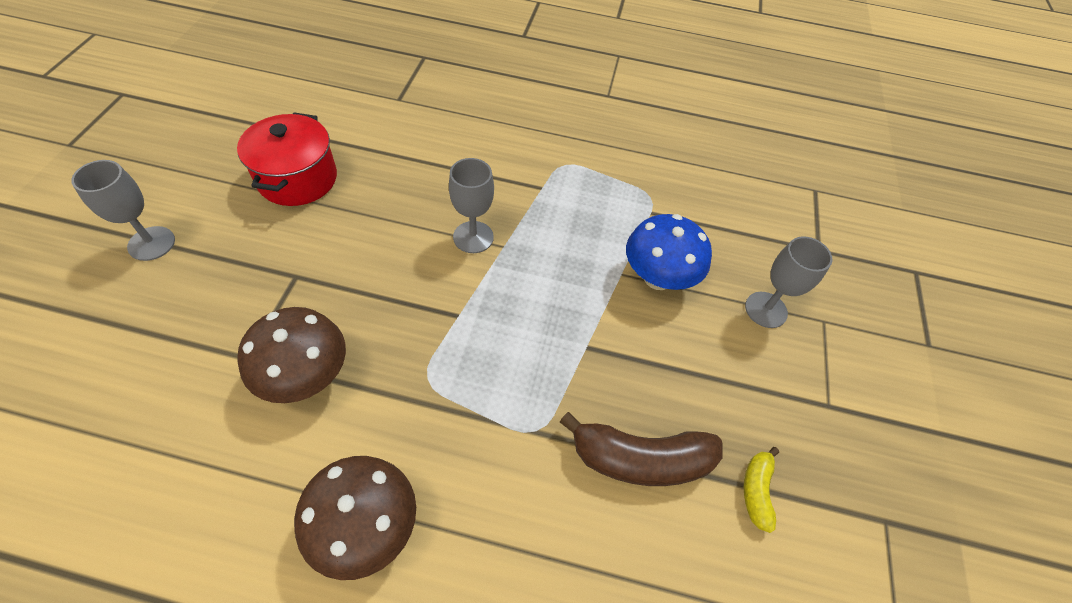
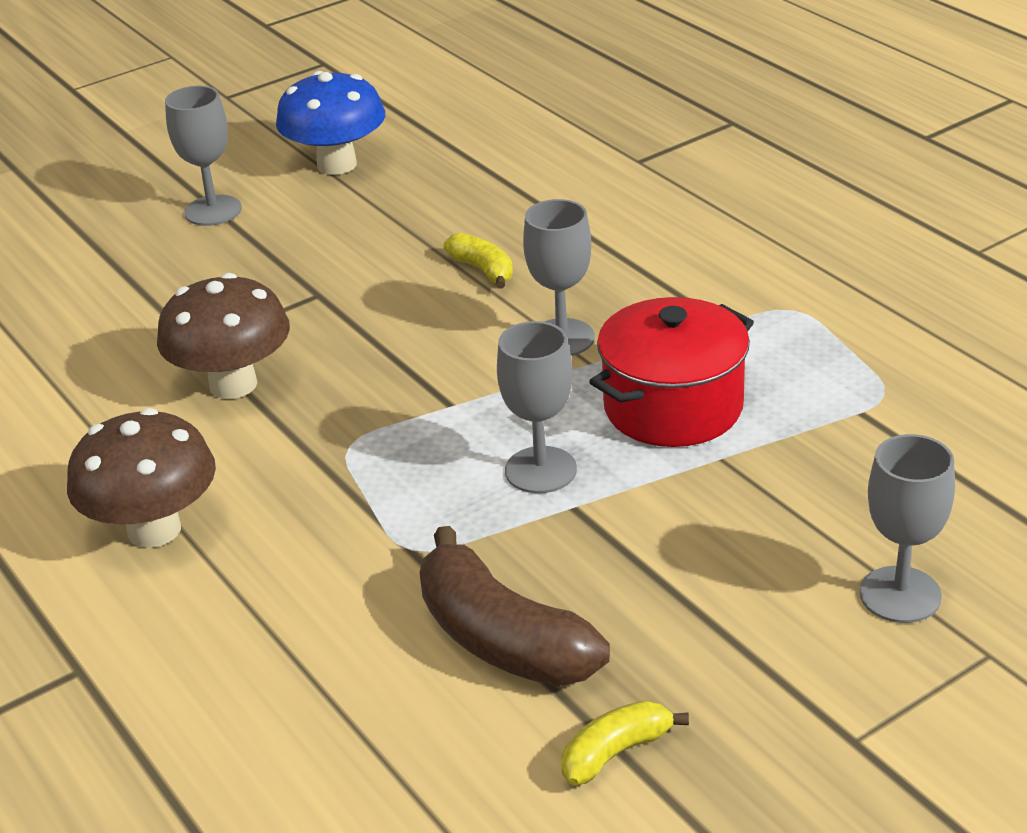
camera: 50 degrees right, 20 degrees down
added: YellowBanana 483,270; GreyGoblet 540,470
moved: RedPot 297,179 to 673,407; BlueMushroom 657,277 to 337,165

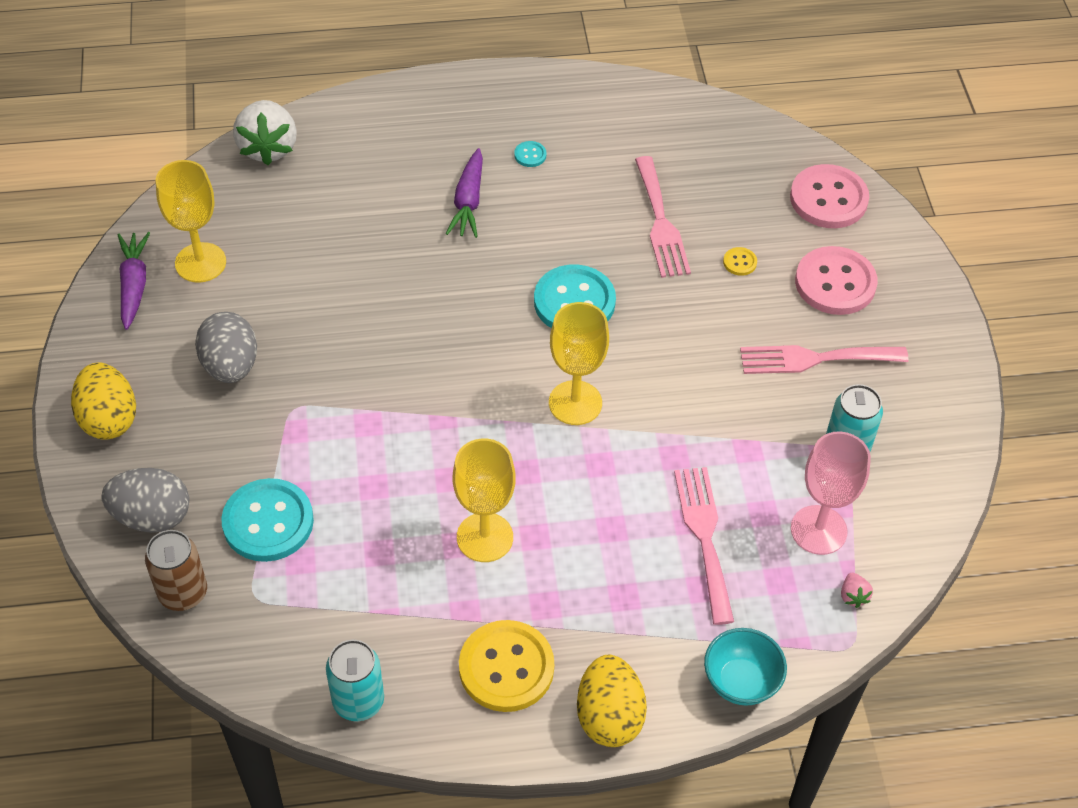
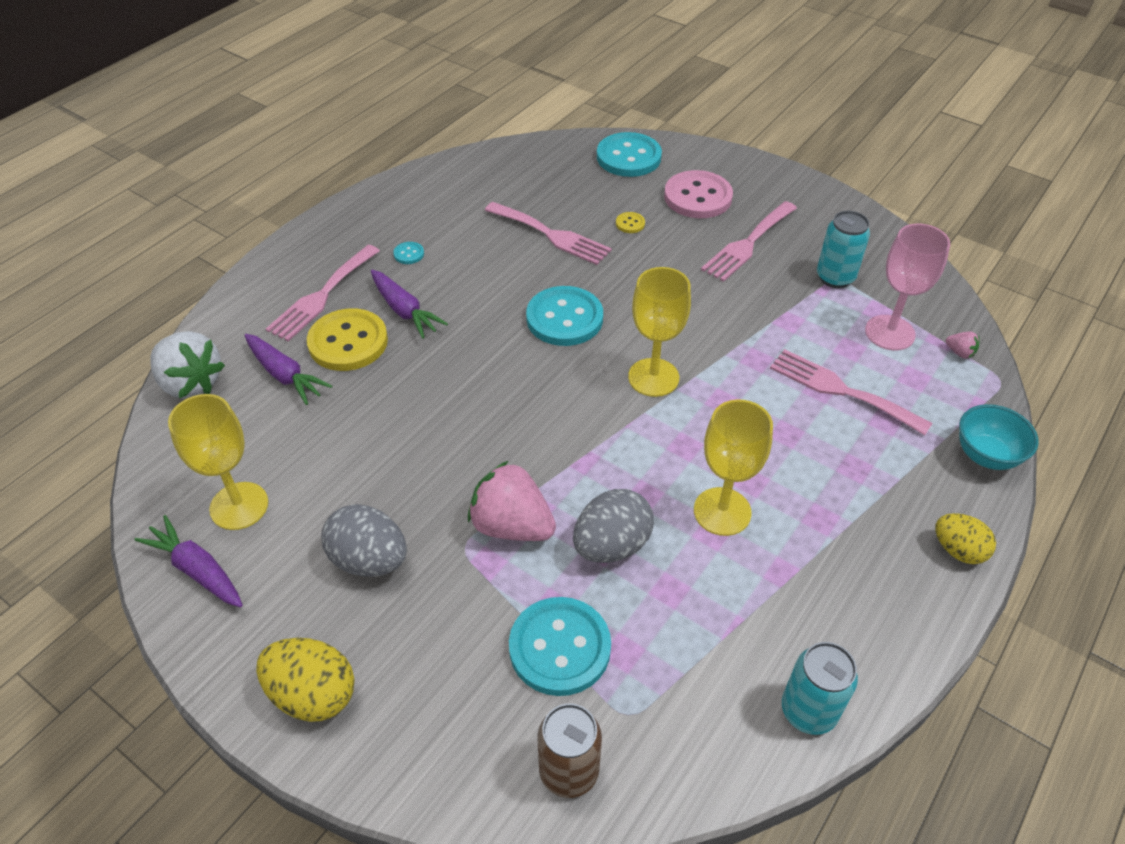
camera: 45 degrees left, 5 degrees down
added: PurpleCarrot 285,375; PinkFork 322,296; PinkStrawberry 512,525
moved: GreyEgg 152,516 to 611,545; YellowButton 506,668 to 348,342
recoloured: PinkButton 828,199 to TurquoiseButton 628,157
resized: YellowEgg 609,716 = 958,550 x0.66

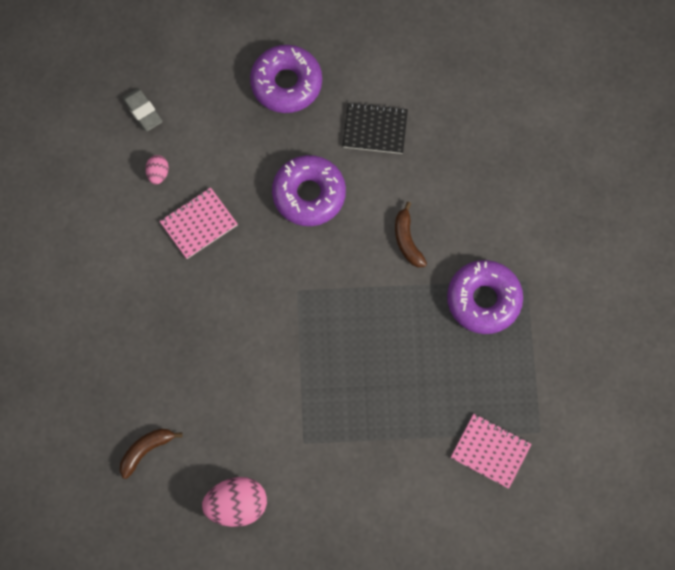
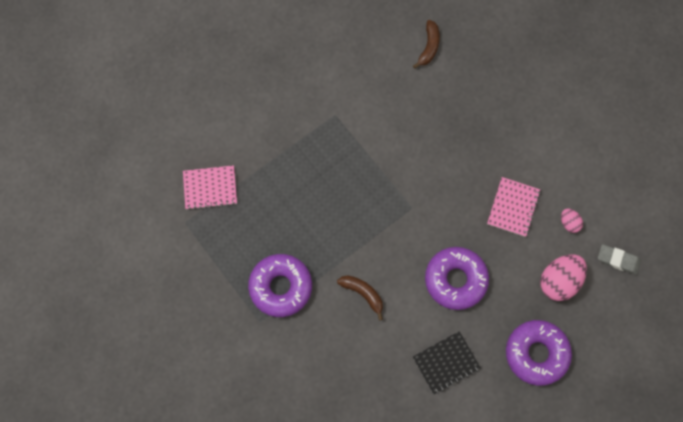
camera: 145 degrees right, 0 degrees up
moved: PinkEgg 237,505 to 559,281

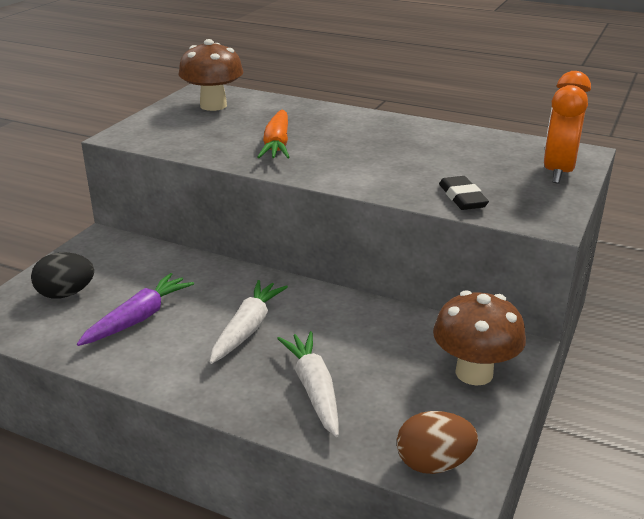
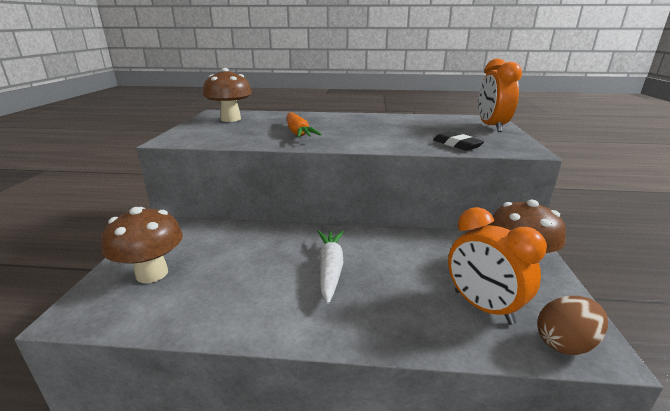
camera: 20 degrees left, 5 degrees down
removed: PurpleCarrot 138,318; WhiteCarrot 314,389
added: OrangeClock 482,307
replaced: BlackEgg 66,294 to BrownMushroom 152,273

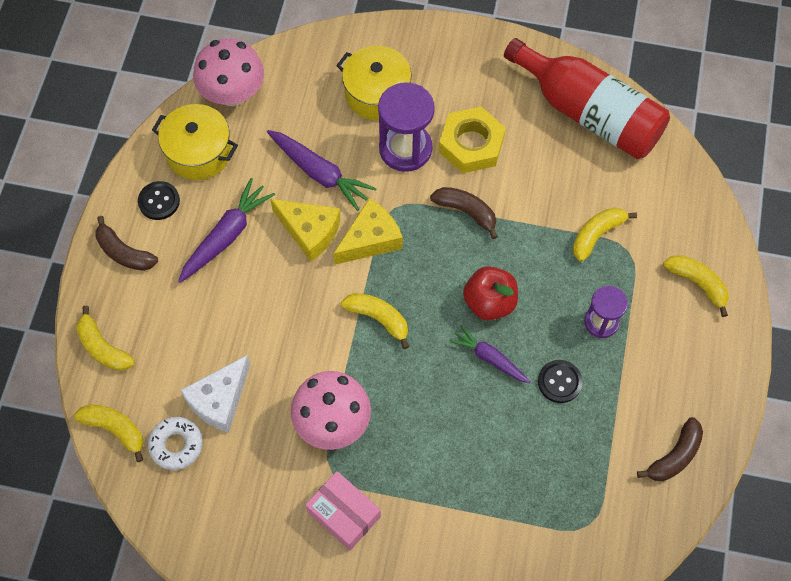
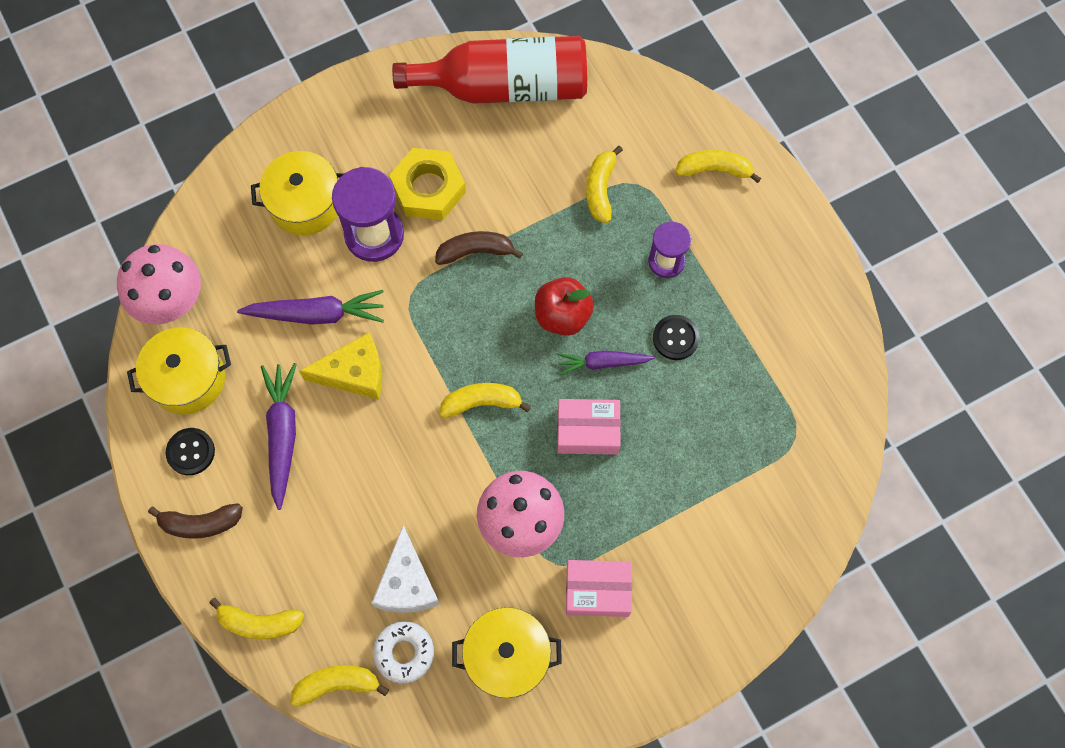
camera: 40 degrees left, 5 degrees up
removed: YellowCheese 370,239; BrownBanana 674,456
added: YellowPot 507,657; PinkBox 588,431

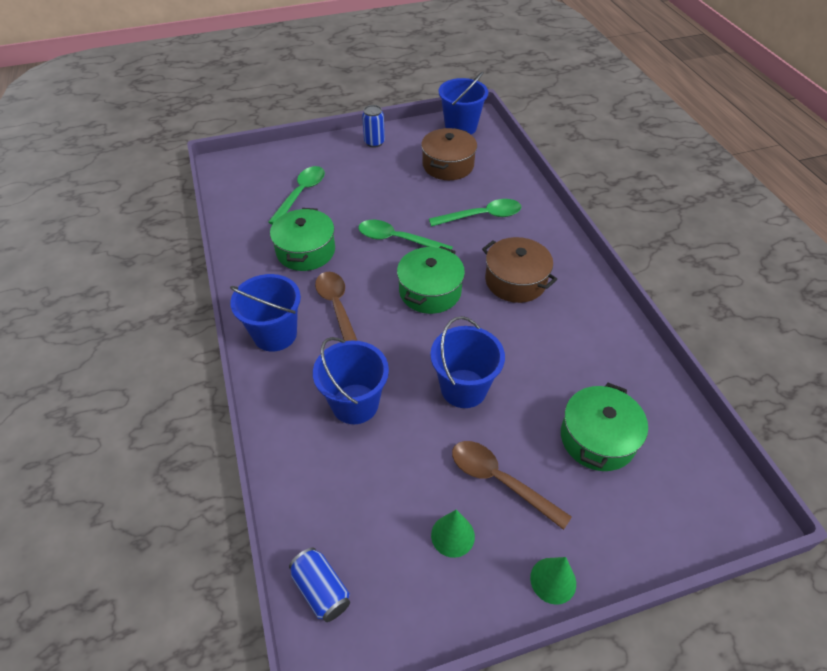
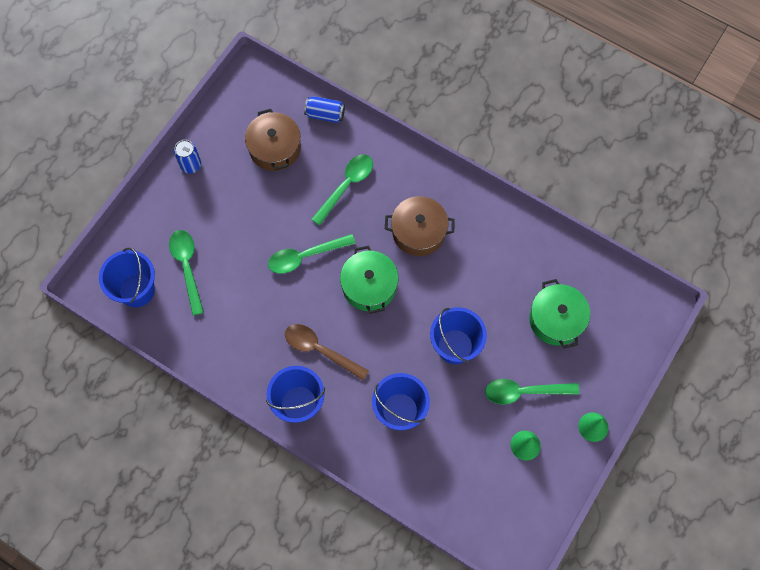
camera: 40 degrees left, 20 degrees up
removed: GreenPot 306,251
moved: BlueCan 321,590 to 325,114; BlueBucket 461,127 to 136,290
recoloured: BrownSpoon 499,481 to GreenSpoon 524,392

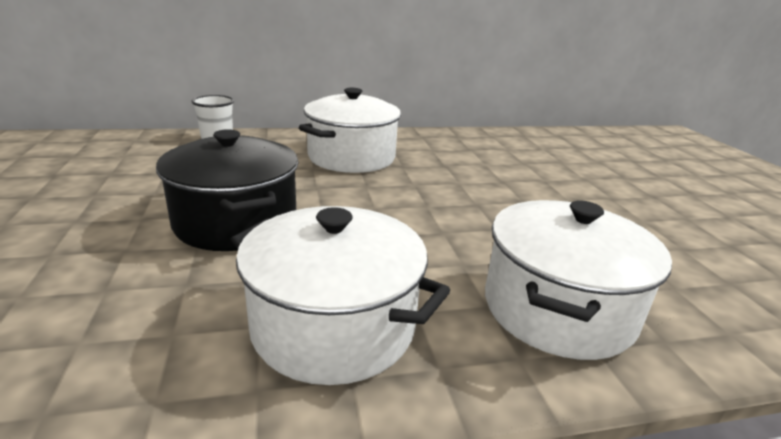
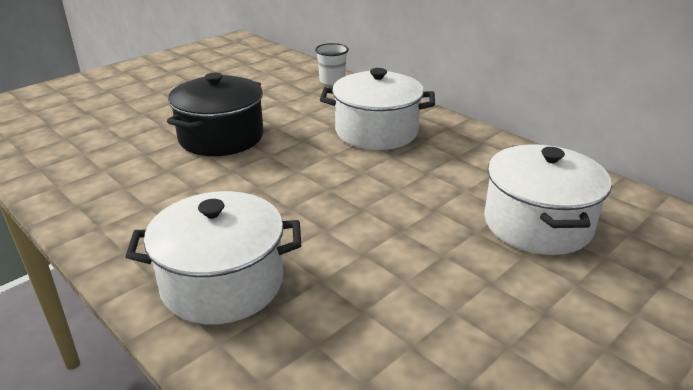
camera: 60 degrees right, 5 degrees up
moved: WhitePot 333,326 to 537,224

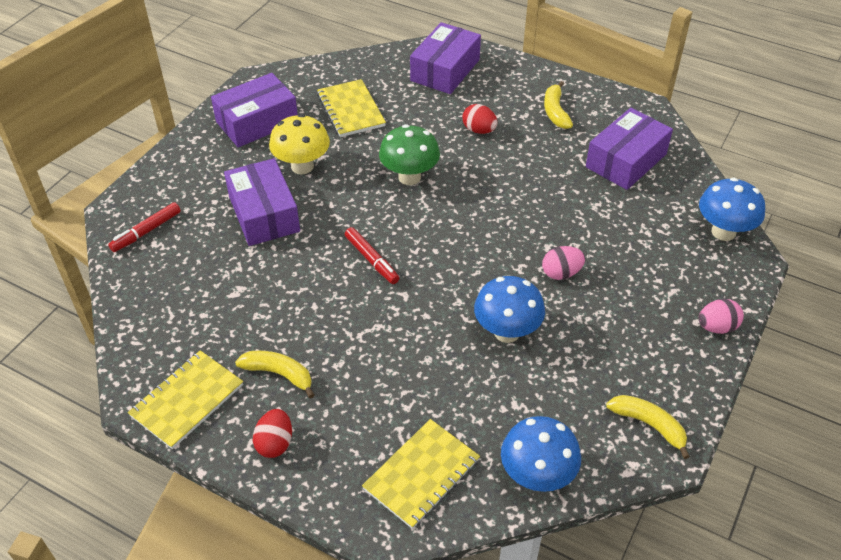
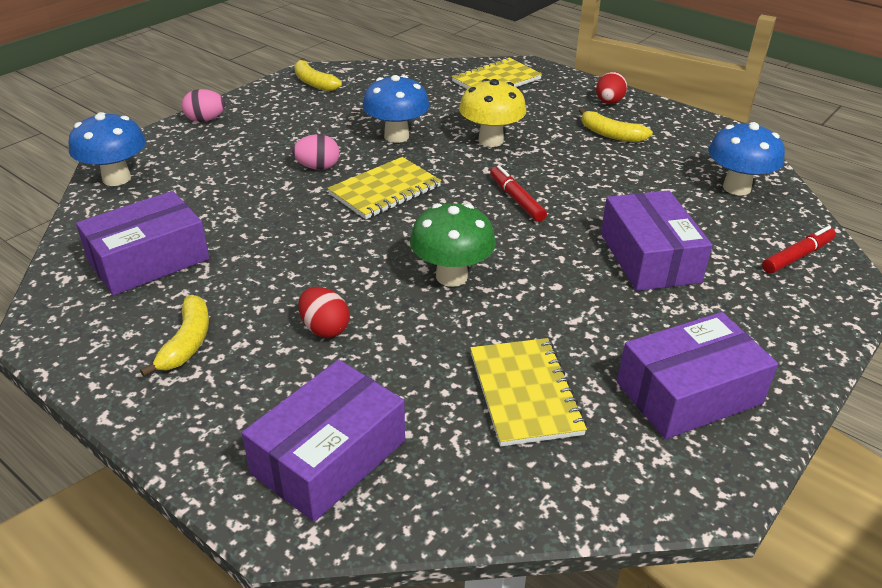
camera: 170 degrees left, 10 degrees down
moved: YellowNotebook 187,400 to 385,190; YellowMushroom 302,166 to 490,140; BlueMushroom 537,476 to 736,188

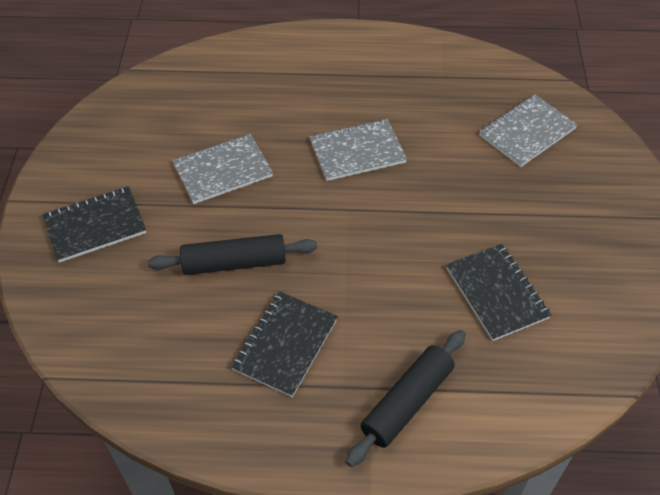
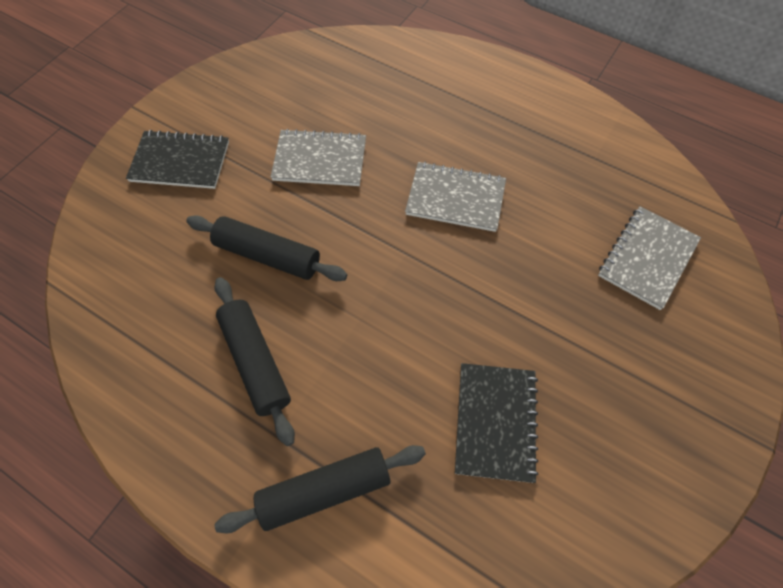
camera: 30 degrees right, 10 degrees up
replaced: BlackNotebook 285,344 to BlackRollingPin 256,362
turned: GreyNotebook 527,132 = 647,258 45 degrees counterclockwise

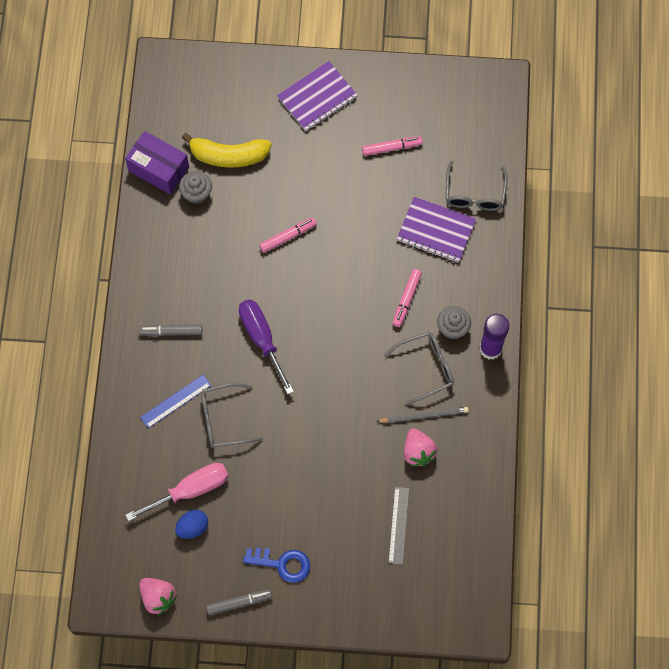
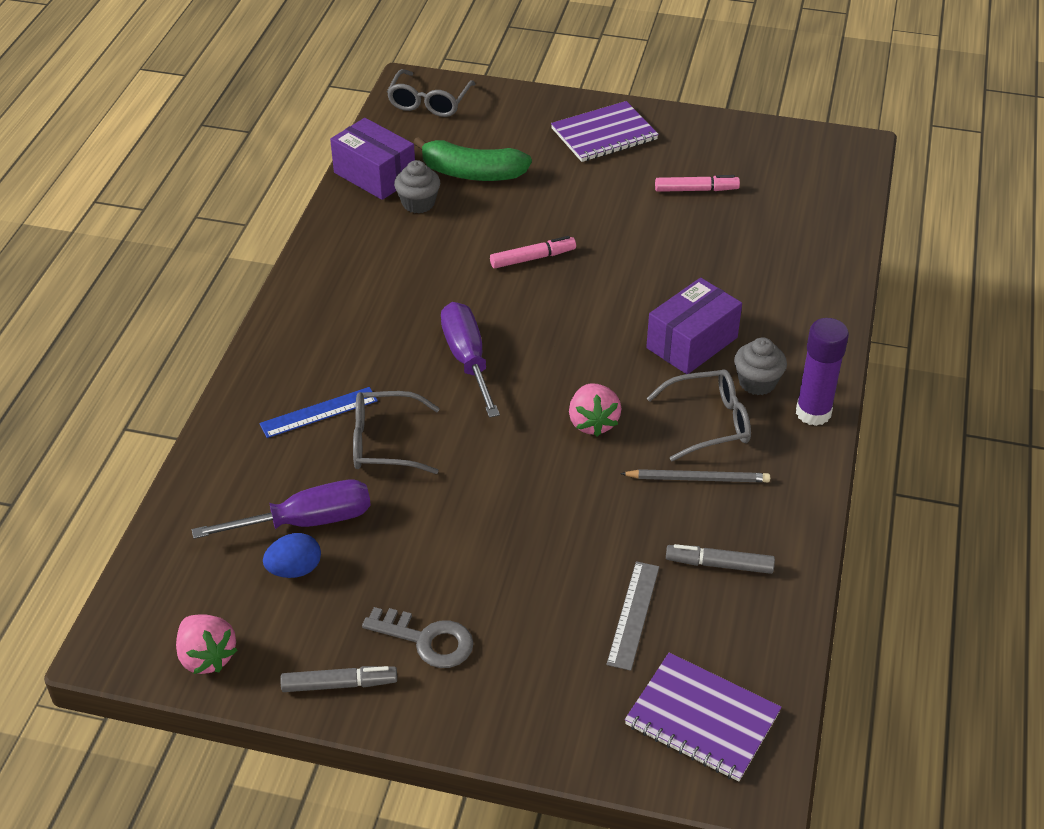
camera: 10 degrees right, 25 degrees down
moved: GreyMarker 171,332 to 719,565; PurpleNotebook 436,230 to 702,718; PinkStrawberry 418,452 to 593,423; GreyGlasses 474,194 to 429,102
replaced: PinkMarker 406,299 to PurpleBox 692,343
recoloured: PinkScrewdriver 190,490 to PurpleScrewdriver 307,522; YellowBanana 228,156 to GreenBanana 472,173; BlueKey 282,564 to GreyKey 427,640

